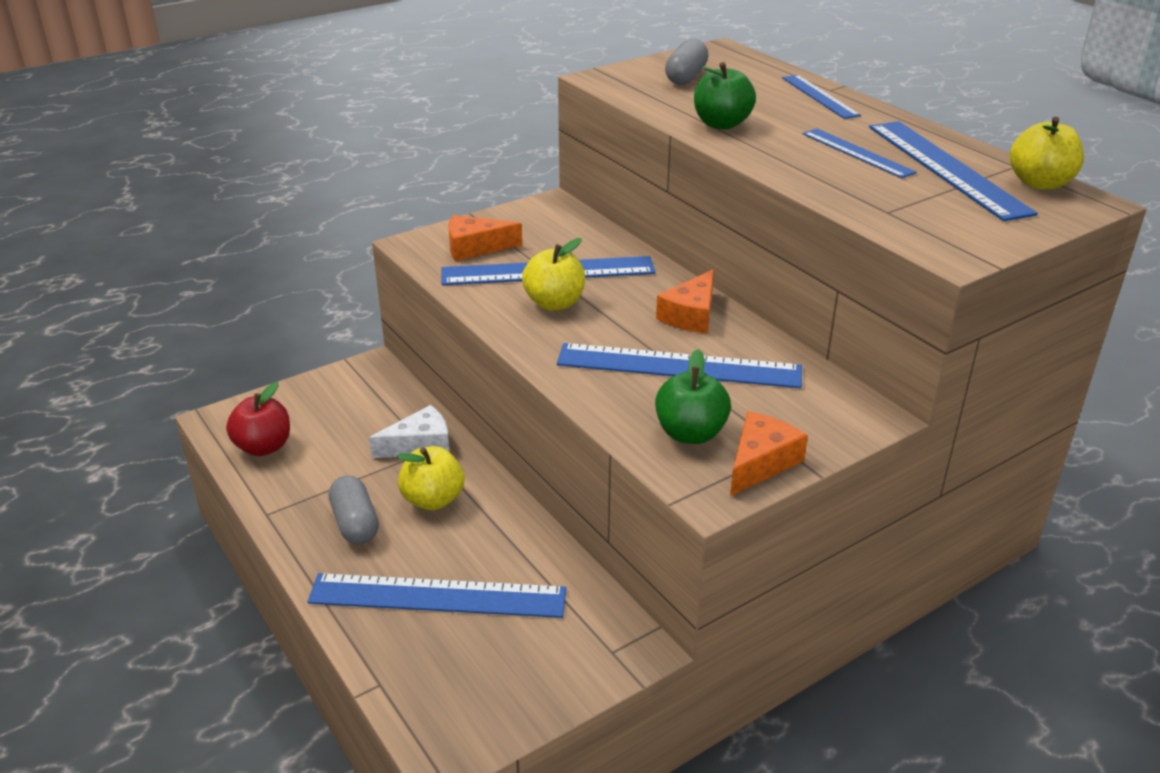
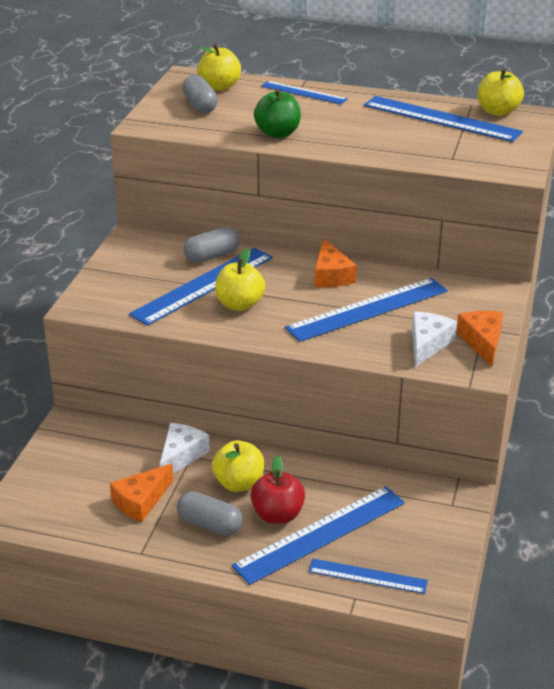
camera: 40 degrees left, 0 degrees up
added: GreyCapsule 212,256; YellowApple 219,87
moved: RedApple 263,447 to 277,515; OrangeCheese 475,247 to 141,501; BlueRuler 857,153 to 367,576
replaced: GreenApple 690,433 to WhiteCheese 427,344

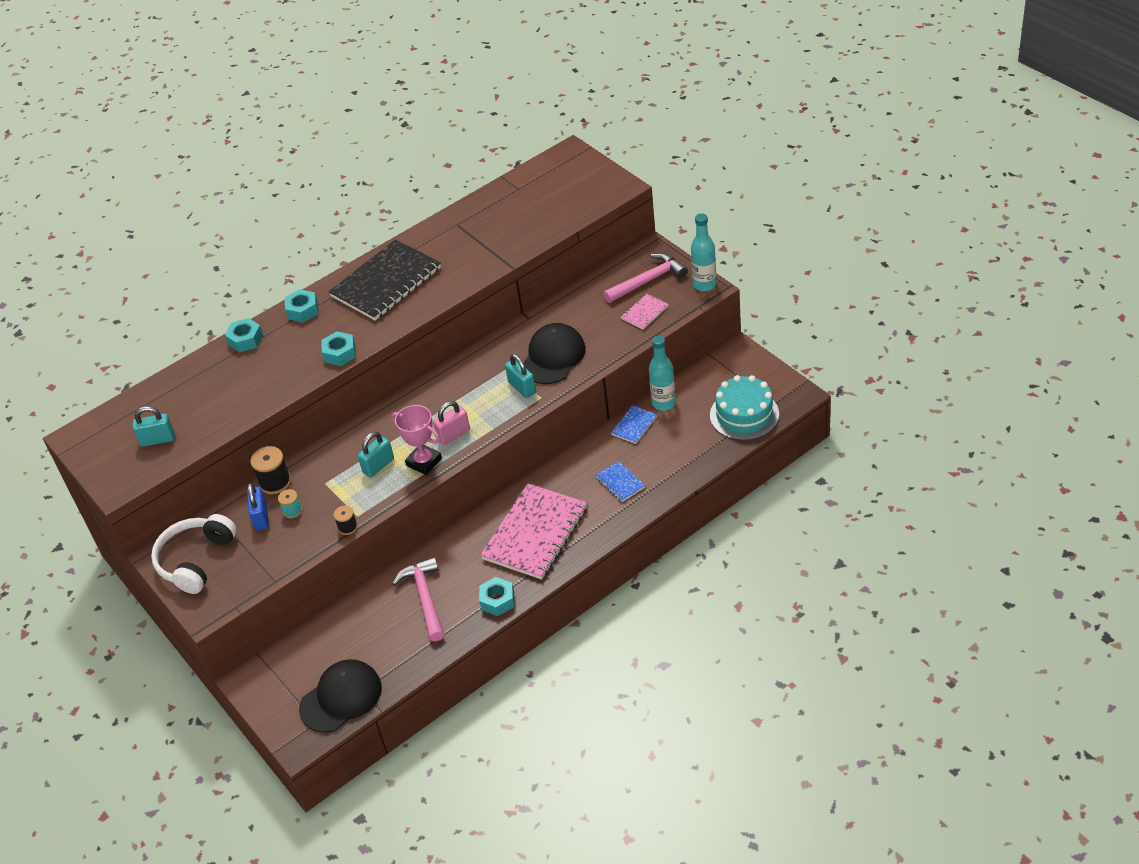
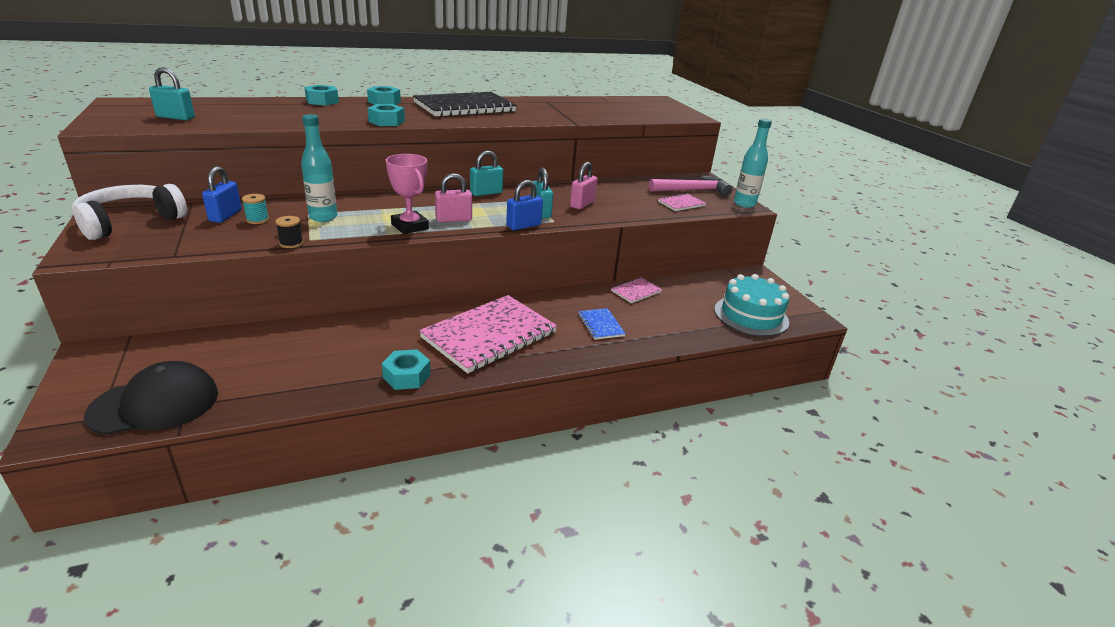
camera: 10 degrees right, 15 degrees down
removed: BlackSpool 275,482; PinkHammer 425,598
added: BluePadlock 523,226
moved: TurquoisePadlock 378,466 to 486,193; TurquoiseBottle 663,403 to 323,217
replaced: BlackCap 553,357 to PinkPadlock 582,204
recoloured: BlueNotebook 634,425 to PinkNotebook 636,291

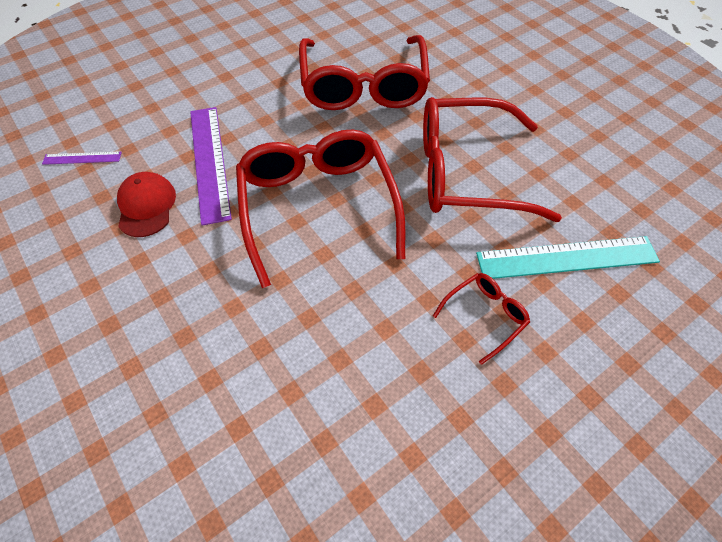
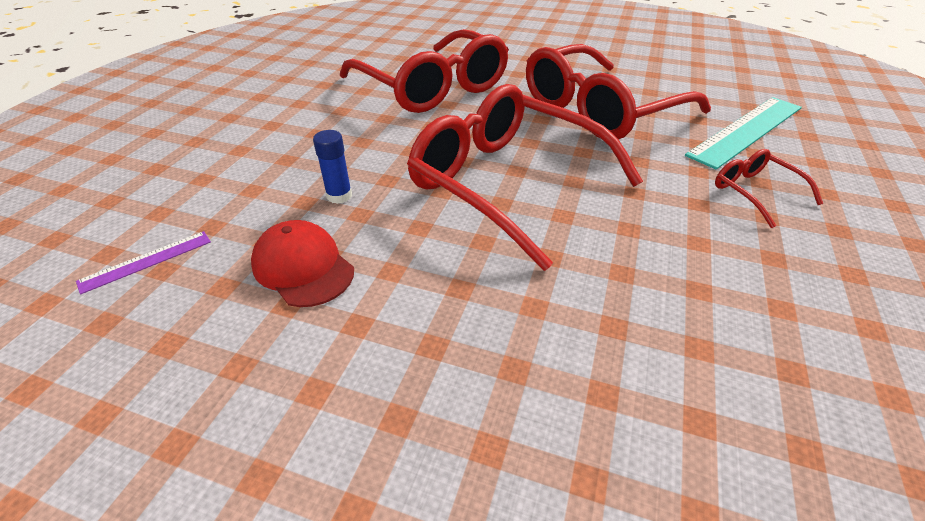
camera: 35 degrees left, 15 degrees down
replaced: PurpleRuler 209,162 to BlueGlueStick 339,196
turned: RedGlasses 485,316 = 755,192 45 degrees counterclockwise

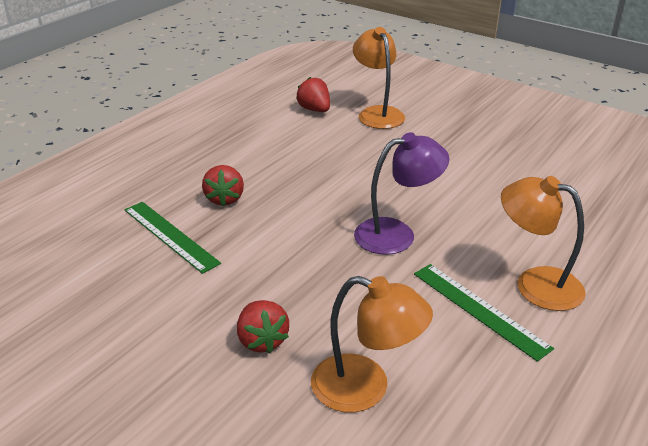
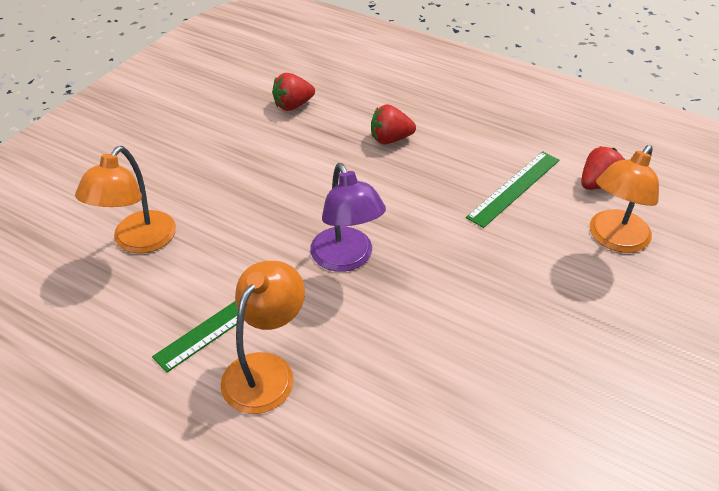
camera: 85 degrees right, 10 degrees up
moved: GreenRuler 170,236 to 514,188; RedStrawberry 262,340 to 293,105
turned: OrangeLamp 377,113 = 614,239 150 degrees clockwise

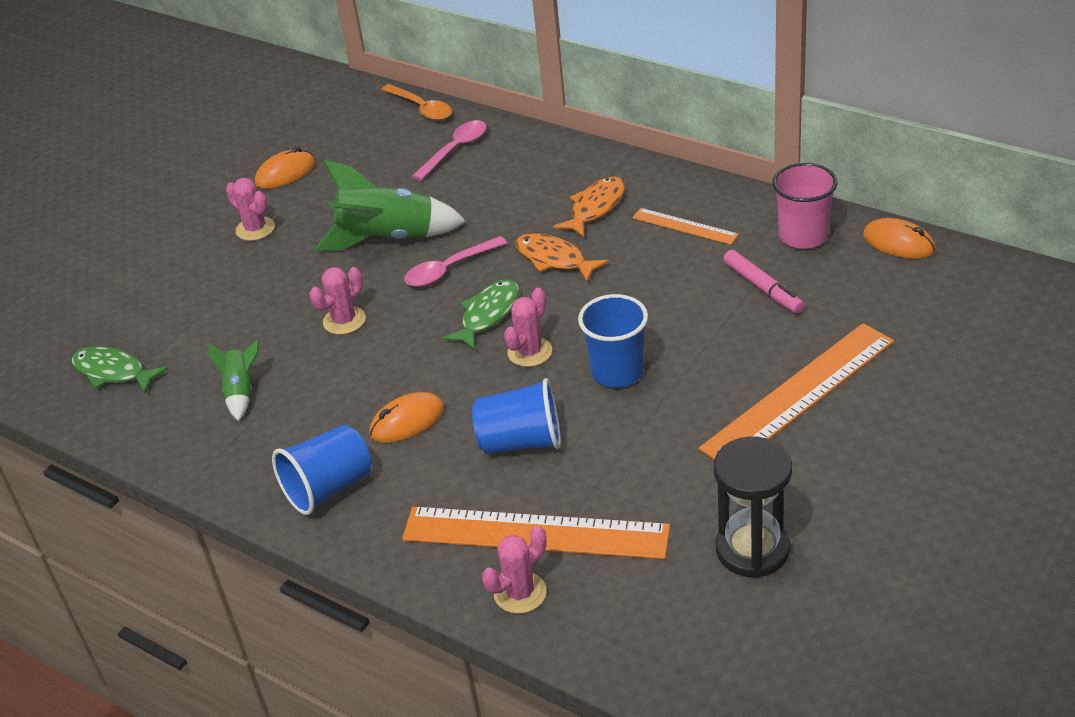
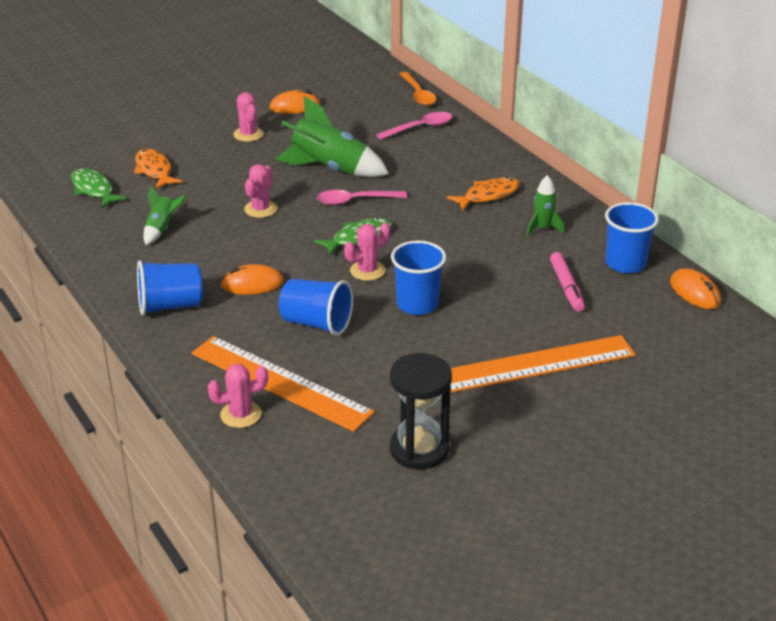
camera: 20 degrees right, 5 degrees down
moved: OrangeFish 554,259 to 154,170
replaced: OrangeRuler 685,226 to GreenRocket 542,228
recoloured: PinkCup 803,236 to BlueCup 625,263
turned: PinkCactus 344,321 = 260,209 45 degrees counterclockwise

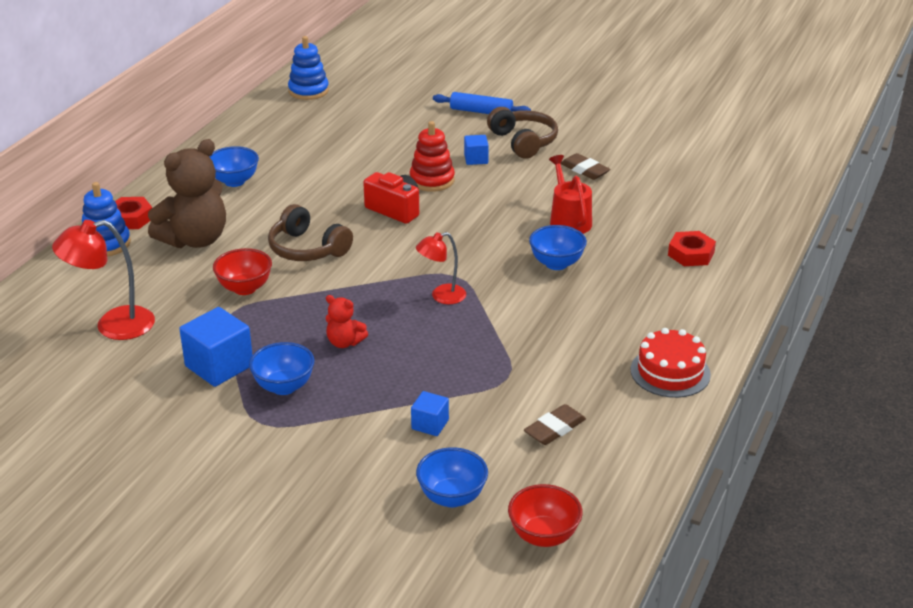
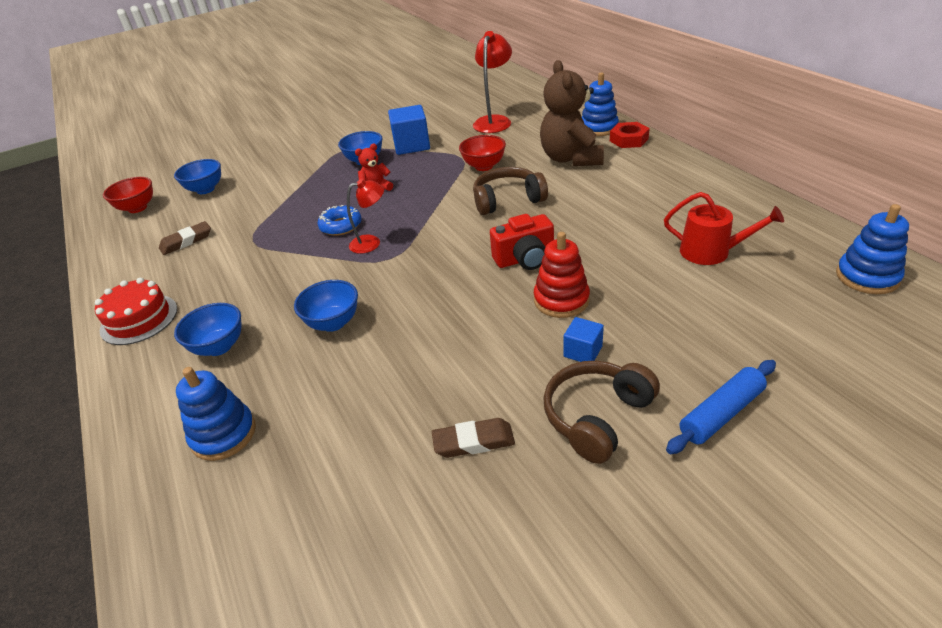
camera: 130 degrees right, 5 degrees up
removed: BlueCube 430,424
added: BlueDonut 341,226
moved: BlueBowl 234,181 to 219,347; RedWateringCan 569,220 to 711,252
replaced: RedNut 691,254 to BlueStackingToy 223,434
turned: RedLamp 441,296 = 371,242 60 degrees clockwise; BrownHeadphones 523,142 = 597,417 120 degrees clockwise; BrownEraser 554,429 = 186,241 60 degrees clockwise

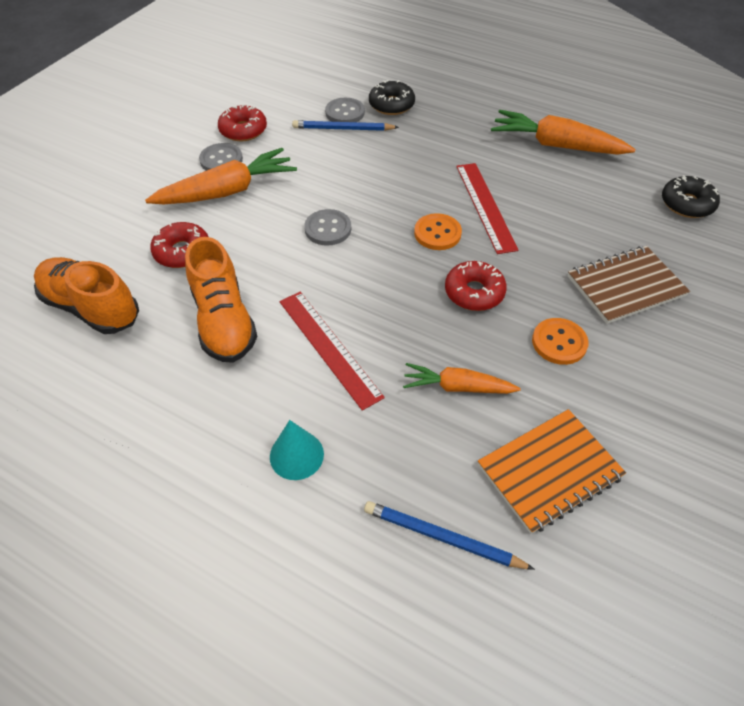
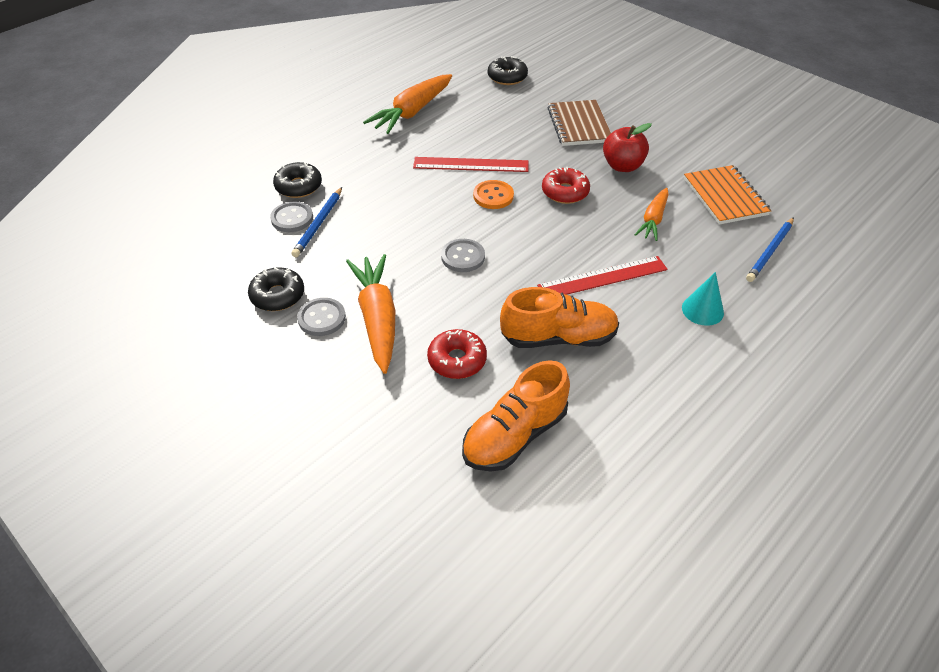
camera: 75 degrees left, 5 degrees down
replaced: OrangeButton 559,342 to RedApple 622,166
recoloured: RedDonut 243,130 to BlackDonut 277,295

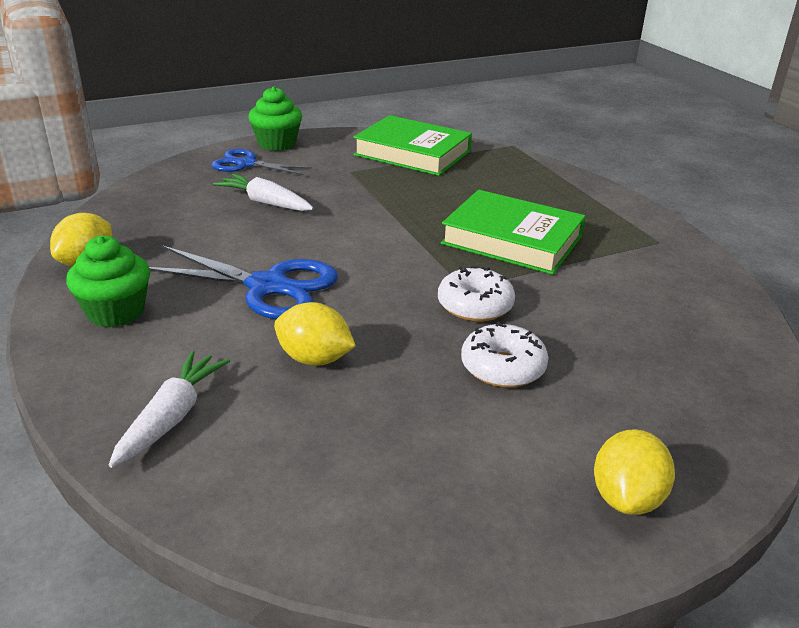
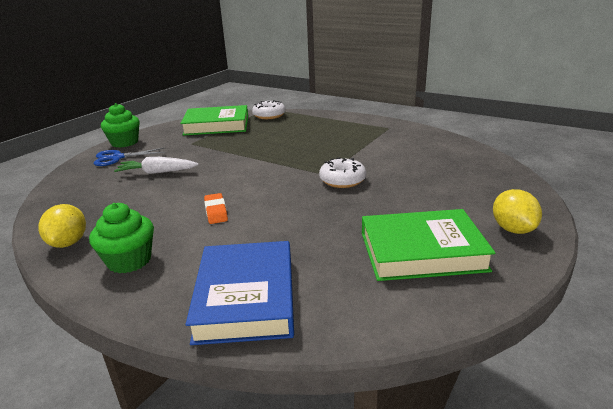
camera: 30 degrees left, 5 degrees down
removed: YellowLemon 314,359
moved: GreenBook 512,240 to 422,251; WhiteDonut 503,367 to 269,115
replaced: WhiteCarrot 172,416 to BlueBook 246,297; BlueScissors 267,286 to OrangeEraser 216,211

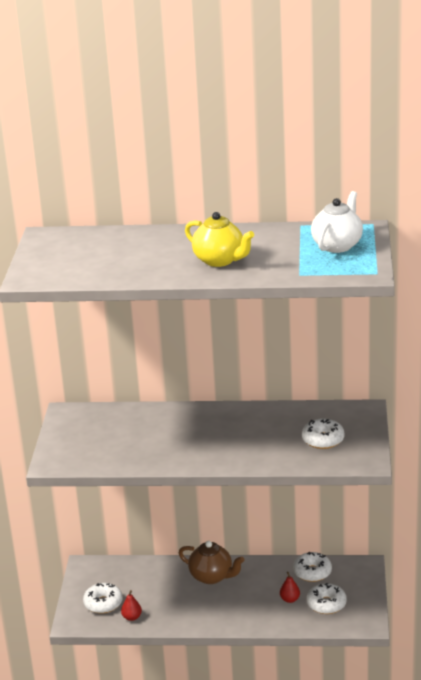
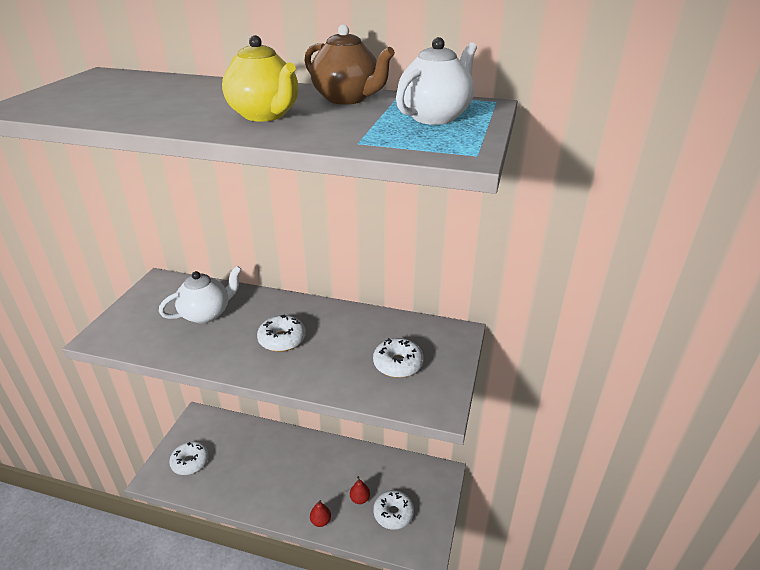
camera: 10 degrees right, 5 degrees up
added: WhiteTeapot 206,314
moved: RedPear 132,617 to 321,521; BrownTeapot 212,576 to 347,99; WhiteDonut 312,572 to 282,339

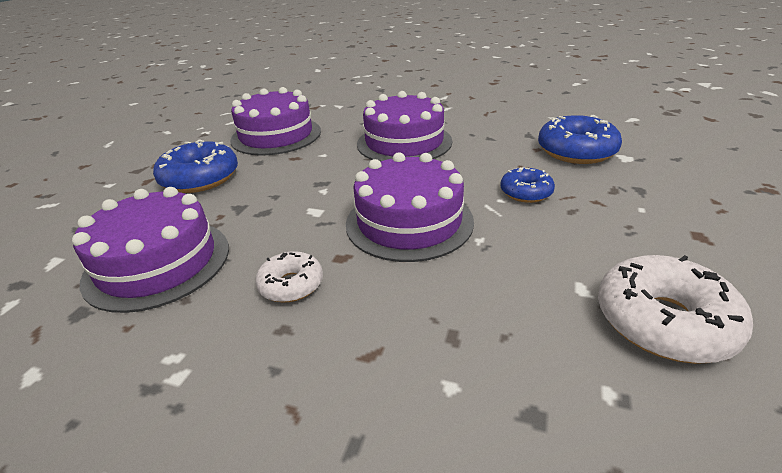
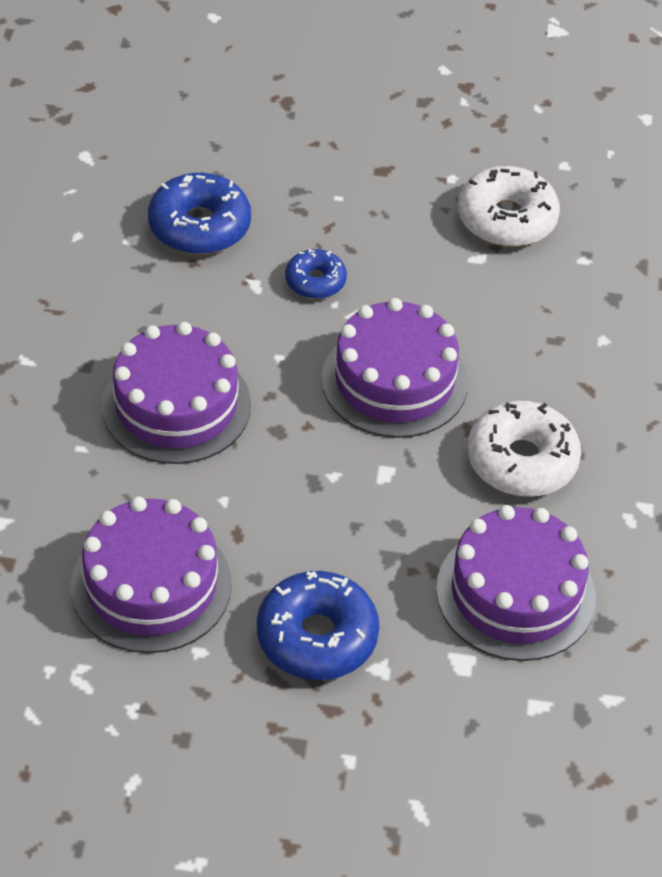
camera: 105 degrees left, 15 degrees up
resized: WhiteDonut 291,285 = 521,461 x1.71

